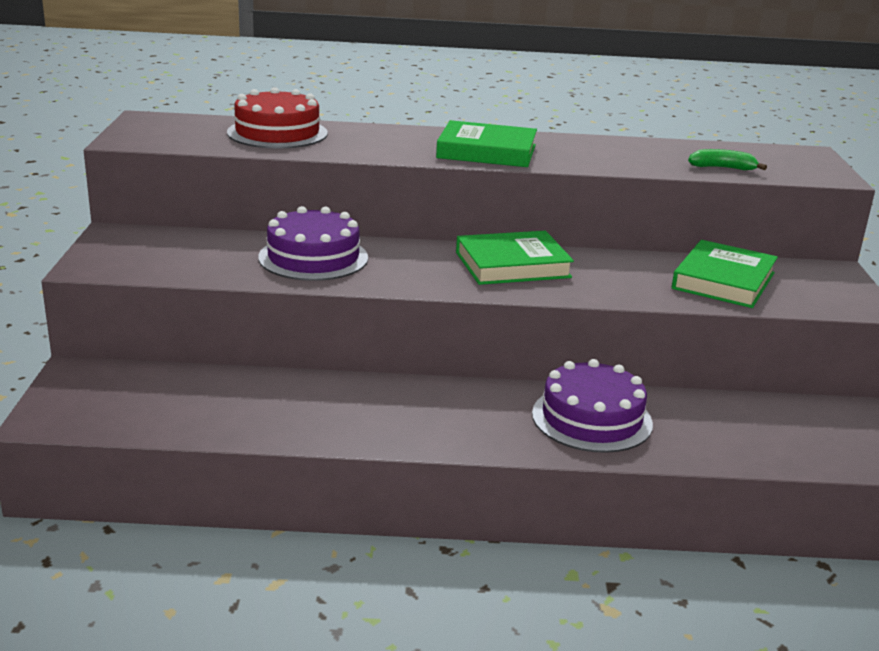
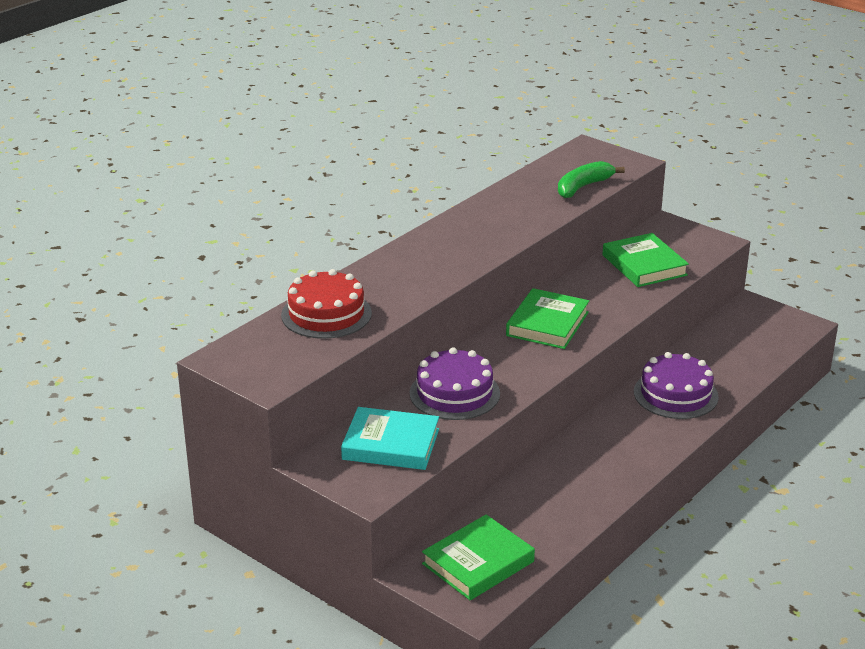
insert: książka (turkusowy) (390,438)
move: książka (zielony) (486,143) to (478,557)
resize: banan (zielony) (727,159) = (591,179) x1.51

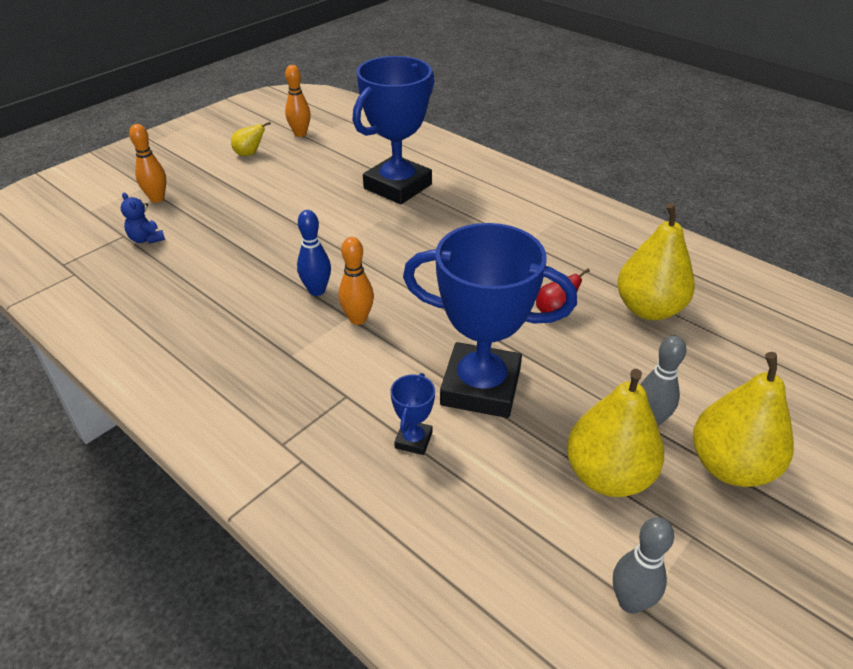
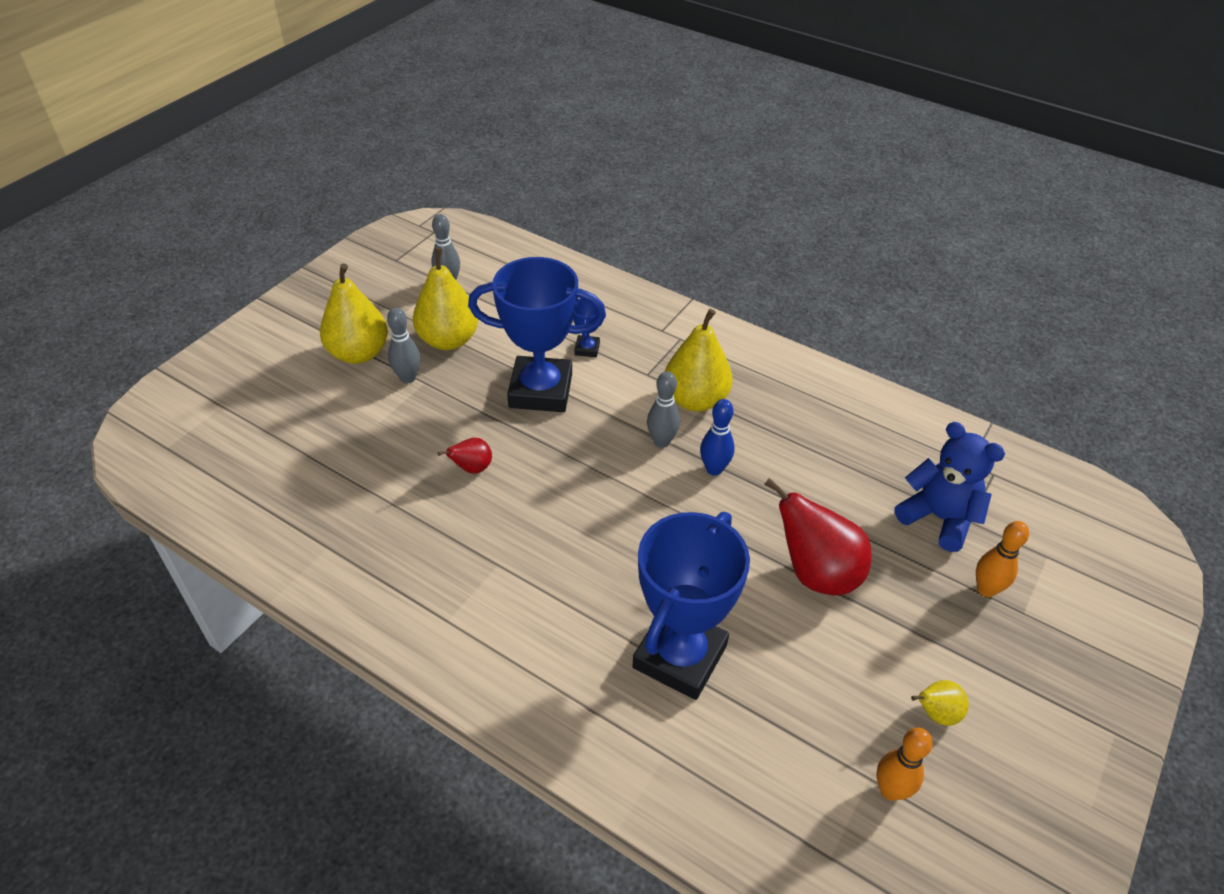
insert: gruszka (czerwony) (818,536)
move: gruszka (żółty) (656,261) to (698,360)
recolor: kręgiel (pomarańczowy) (356,281) to kręgiel (szary) (663,409)
resize: miś (niebieski) (143,218) = (950,487) x1.92

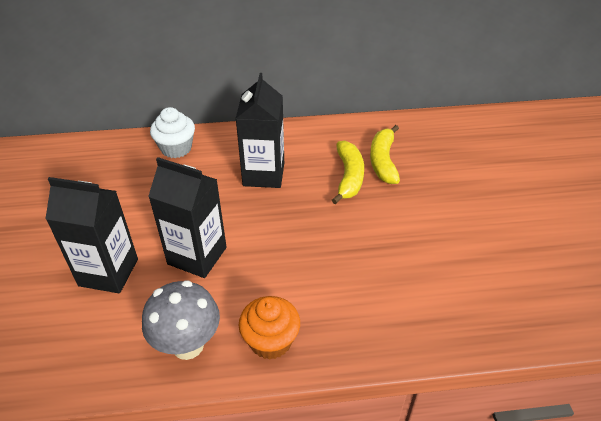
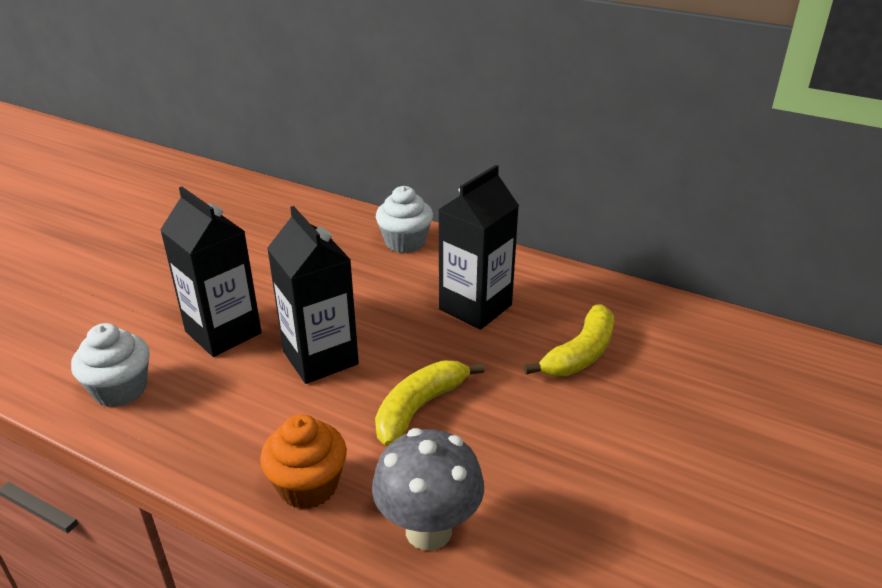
insert: muffinka (biały) (110,365)
move: grzyb (szary) (181,320) to (428,489); banan (żółty) (385,154) to (430,404)

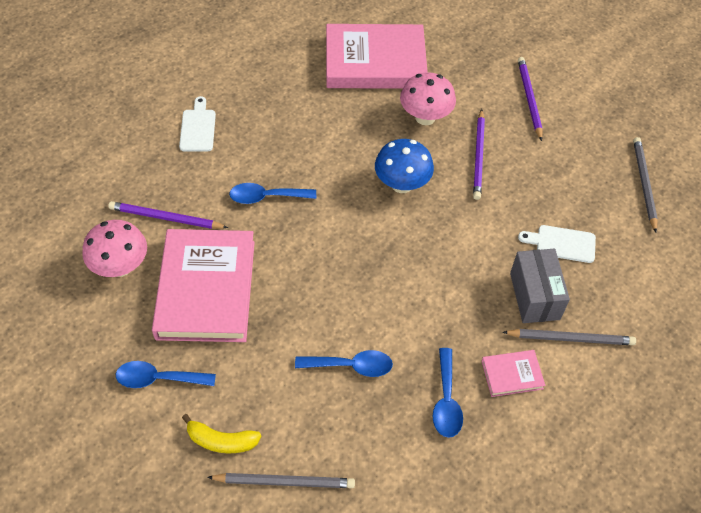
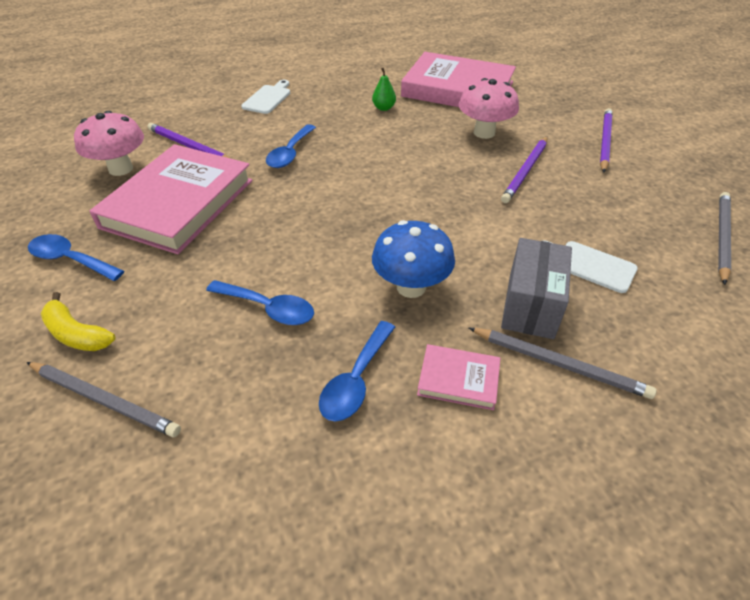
insert: gruszka (zielony) (384,89)
move: grzyb (niebieski) (404,166) to (413,259)
rotate: łyżka (niebieski) (272,193) = (291,146) 90 degrees counterclockwise

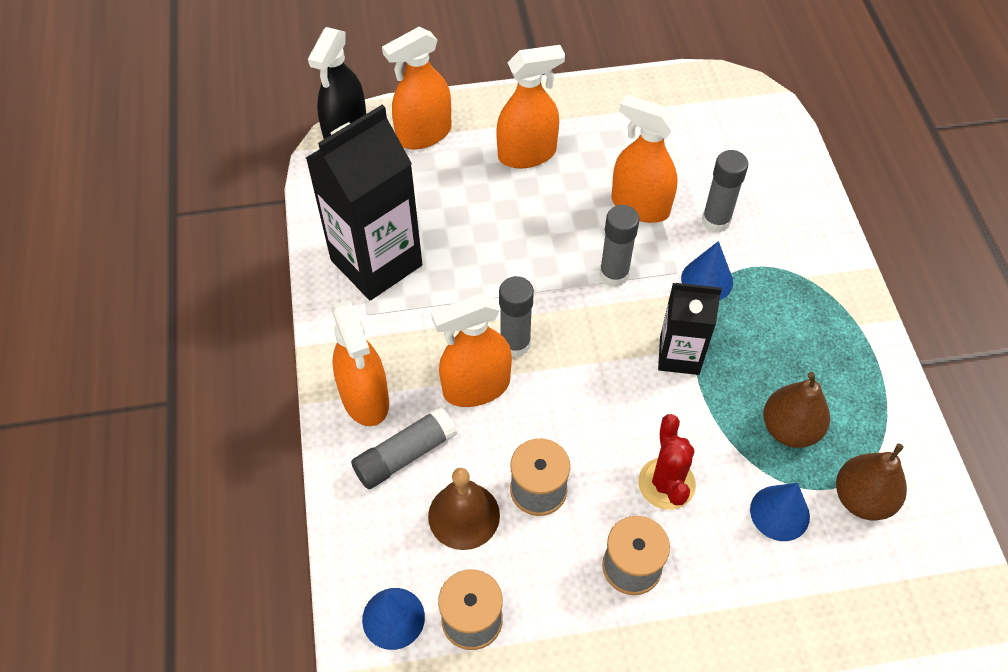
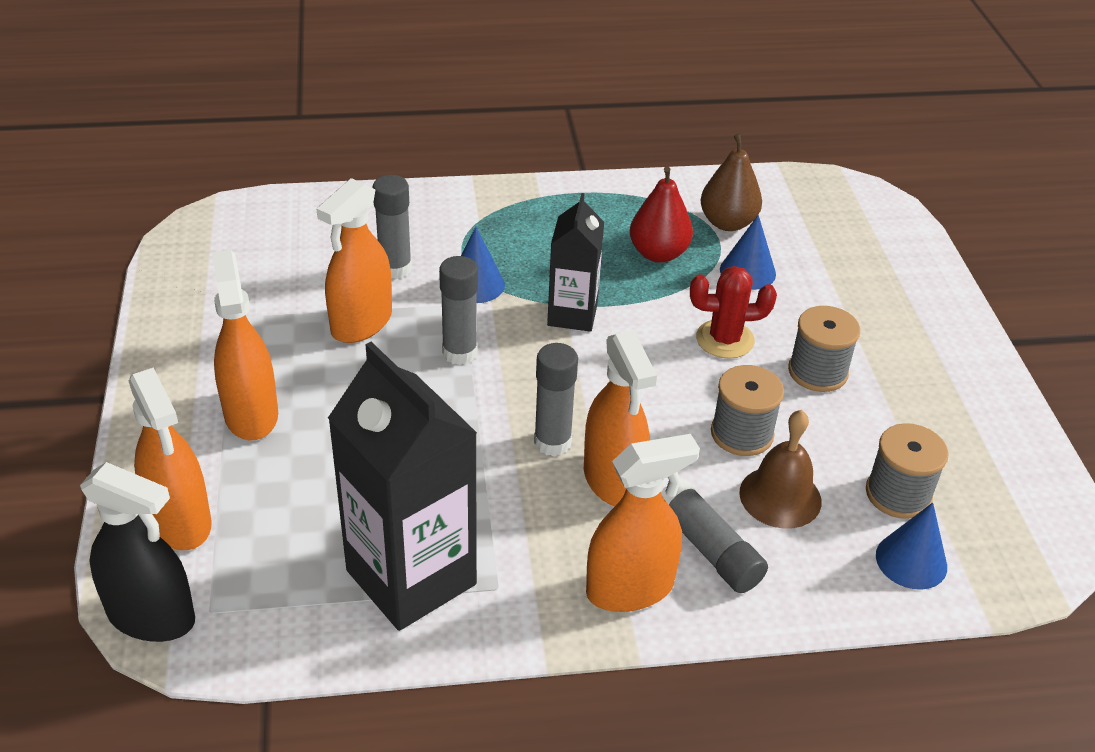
recolor: gruszka (brązowy) (796,410) to gruszka (czerwony) (661,214)

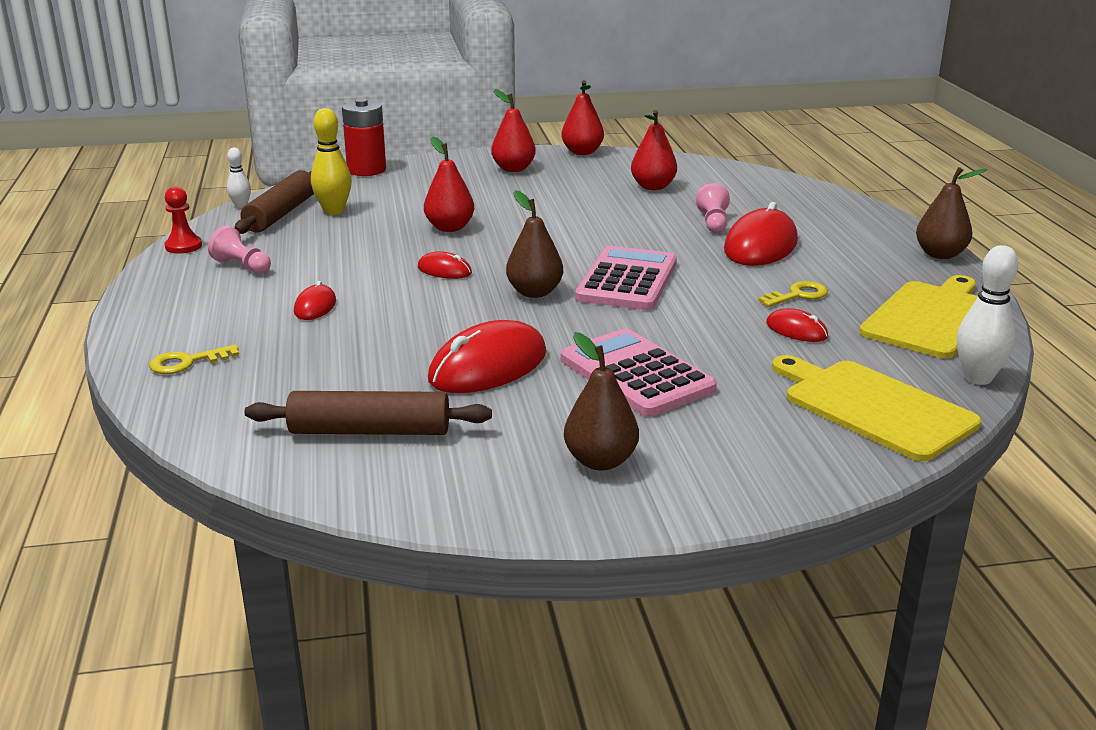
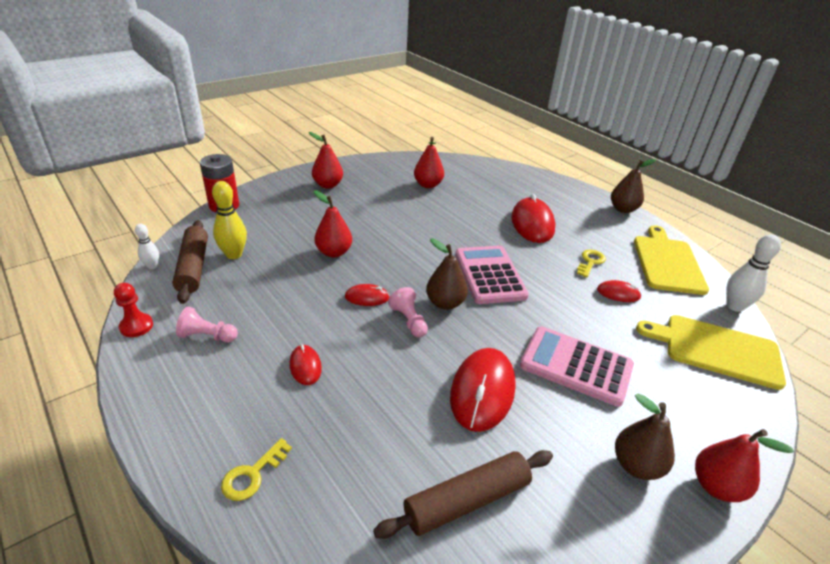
move: gruszka (czerwony) (582,117) to (744,465); pionek (różowy) (713,208) to (408,312)

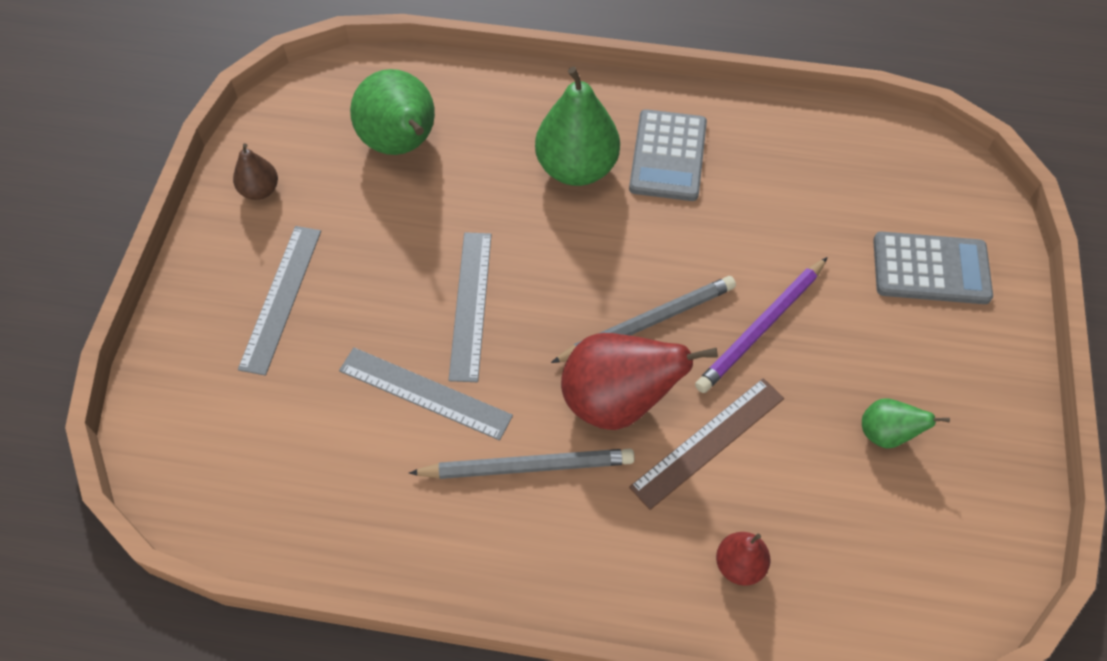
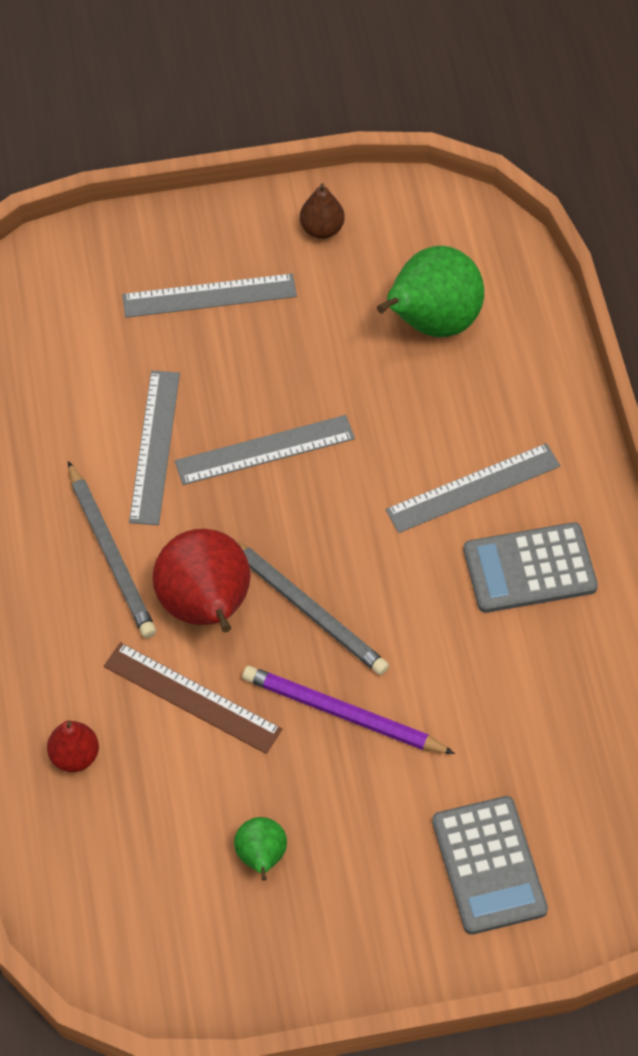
replace: gruszka (zielony) (577,126) to linijka (szary) (473,488)

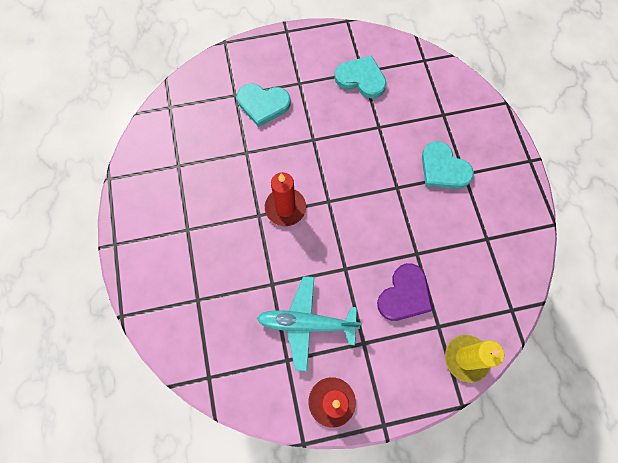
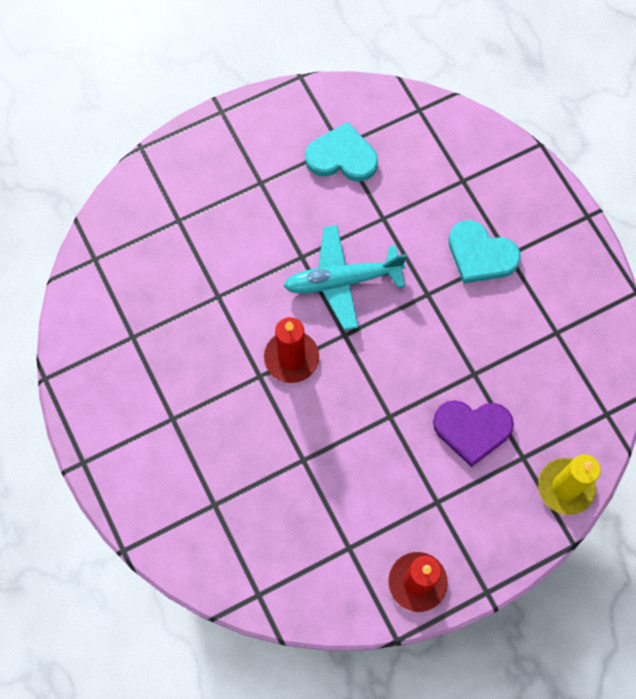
delete: serce (turkusowy) (264,105)
move: samolot (turkusowy) (309,323) to (345,277)
rotate: serce (fioletowy) (404,292) = (473,433) 75 degrees clockwise

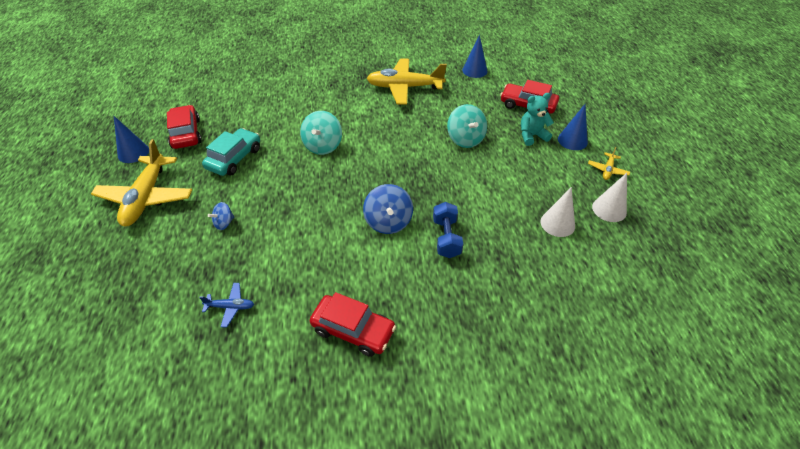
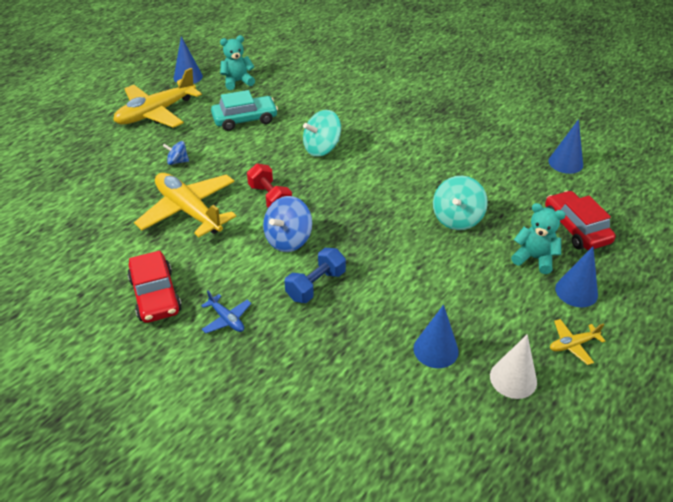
insert: hantel (czerwony) (269,186)
move: samolot (niebieski) (226,305) to (226,311); samolot (żółty) (406,81) to (185,205)
replace: samochód (czerwony) (184,127) to miś (turkusowy) (237,62)
recolor: stożek (biały) (558,212) to stożek (niebieski) (436,336)

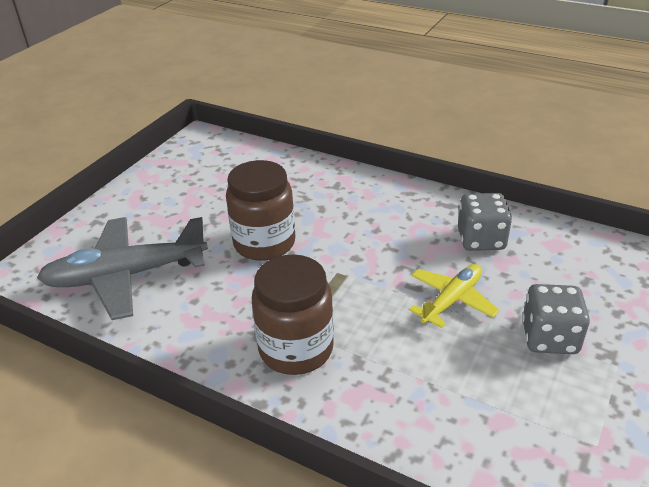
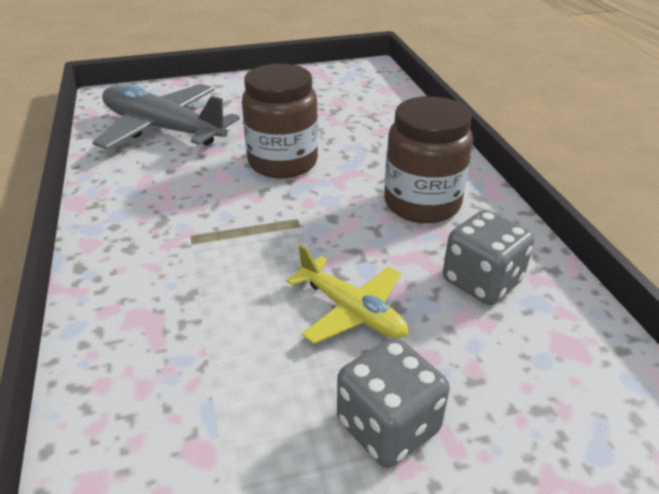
move: słoik (brązowy) (293,315) to (428,159)
rotate: samolot (żółty) (454,296) = (347,294) 45 degrees clockwise

